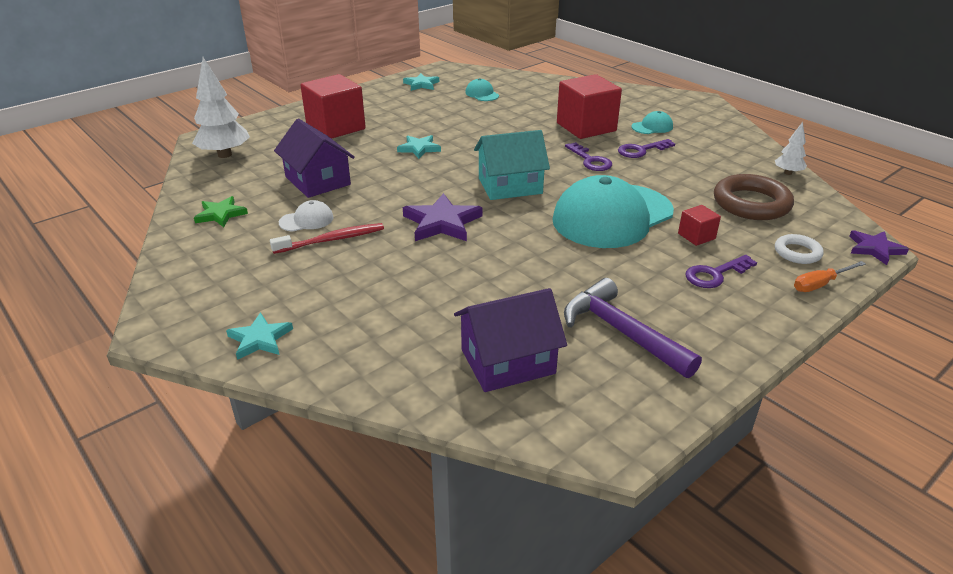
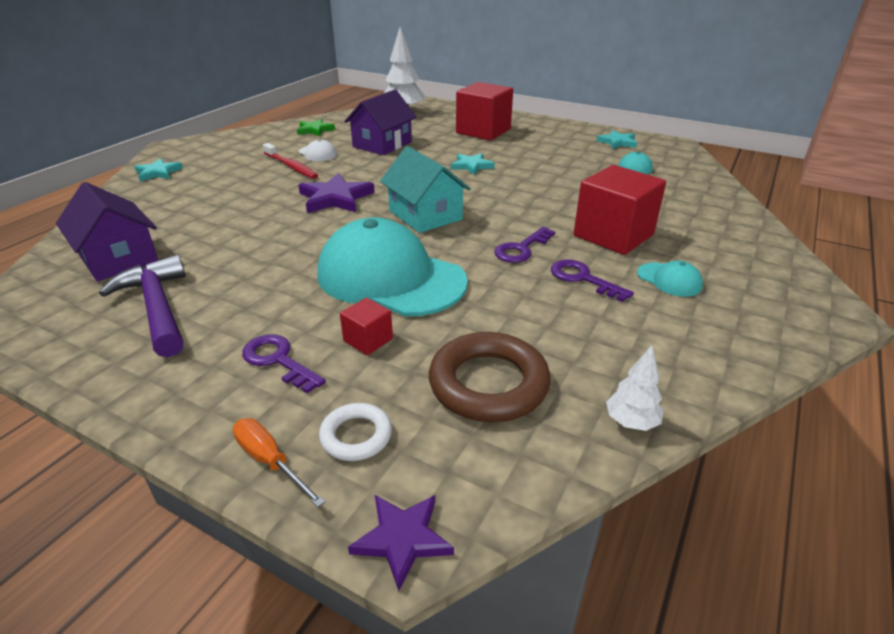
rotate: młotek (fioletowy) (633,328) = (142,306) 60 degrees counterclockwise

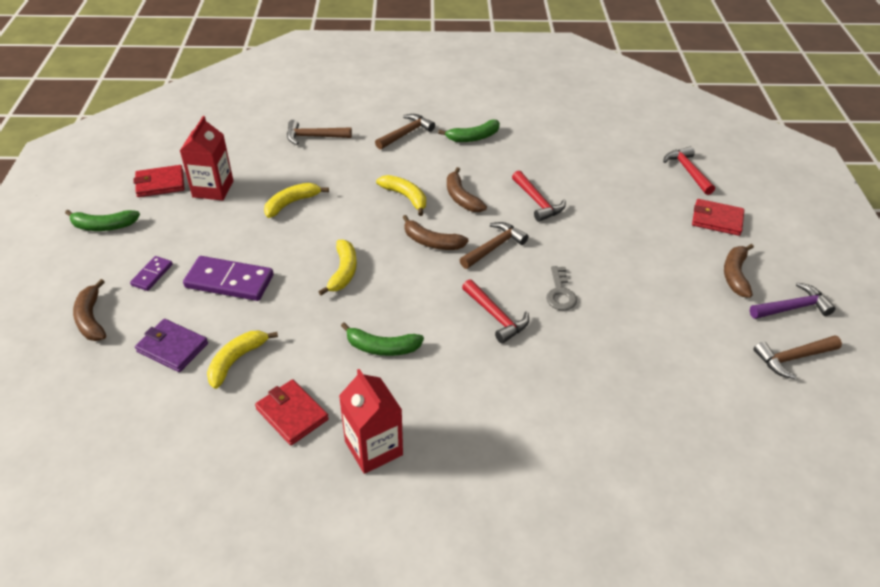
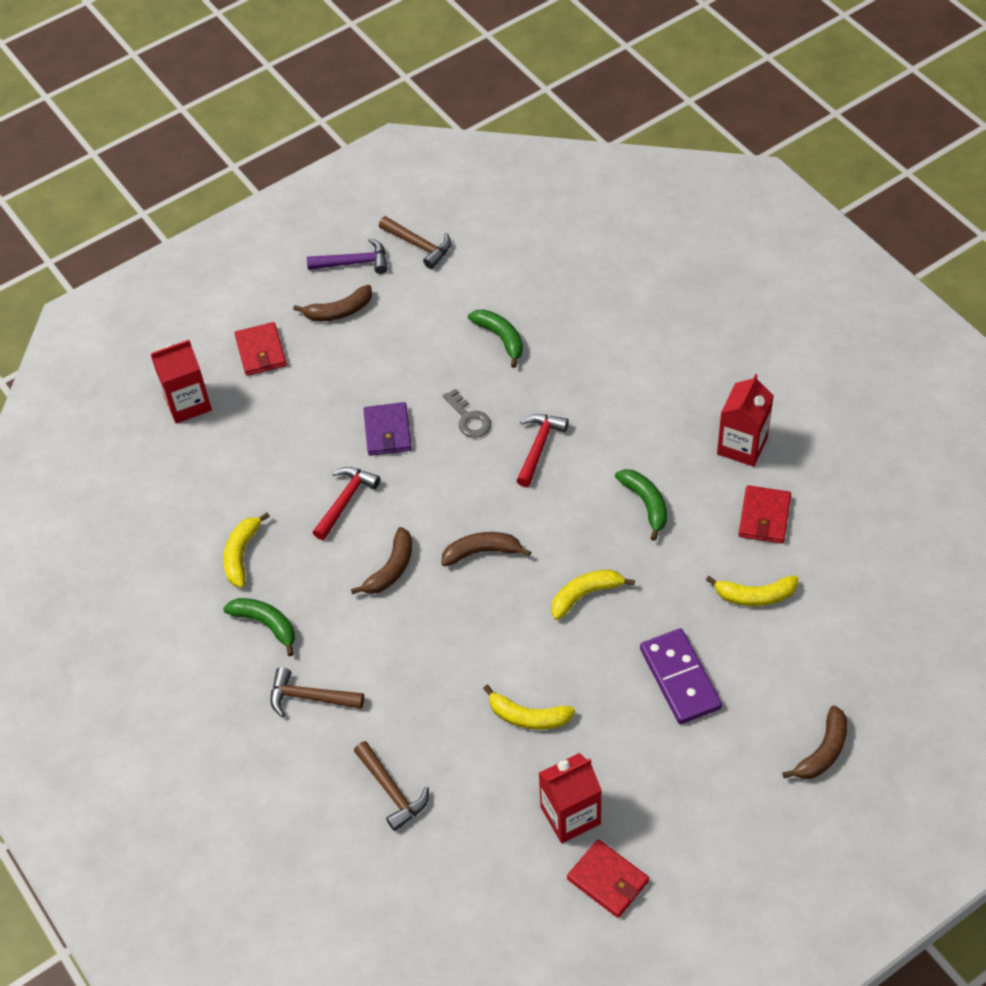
delete: kostka domina (fioletowy) (151,273); młotek (brązowy) (494,245)
move: banan (zielony) (102,220) to (495,338); portfel (fioletowy) (171,345) to (387,429); banan (żółty) (401,195) to (246,549)
replace: młotek (czerwony) (689,170) to karton mleka (czerwony) (181,382)
rotate: banan (brązowy) (435,232) = (486,549) 90 degrees counterclockwise; klucz (szary) (561,288) = (467,413) 90 degrees clockwise; młotek (fioletowy) (792,300) = (347,256) 135 degrees clockwise

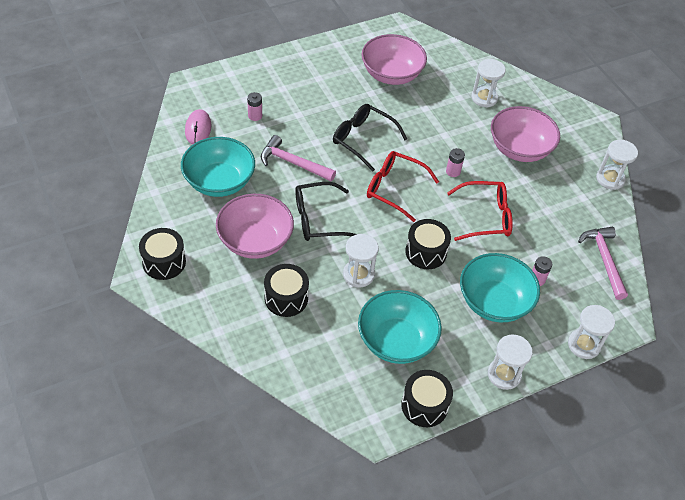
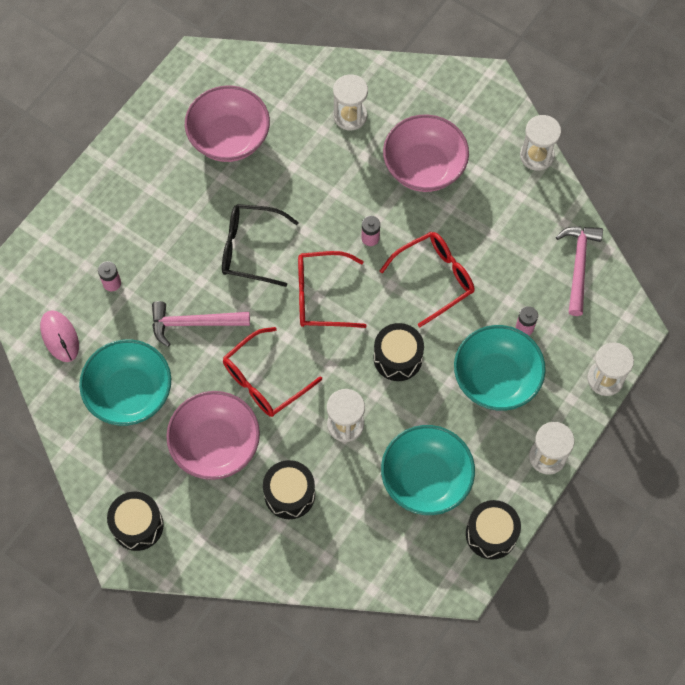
recolor: okulary (czarny) (325,211) to okulary (czerwony) (272,372)
rotate: młotek (różowy) (603,263) = (579,271) 45 degrees clockwise

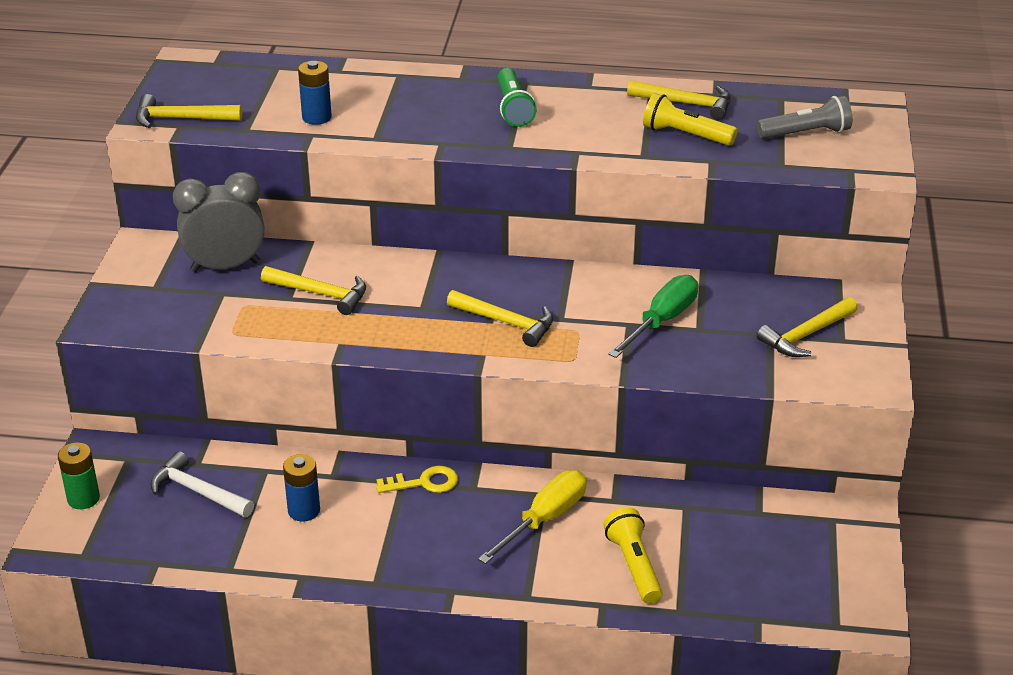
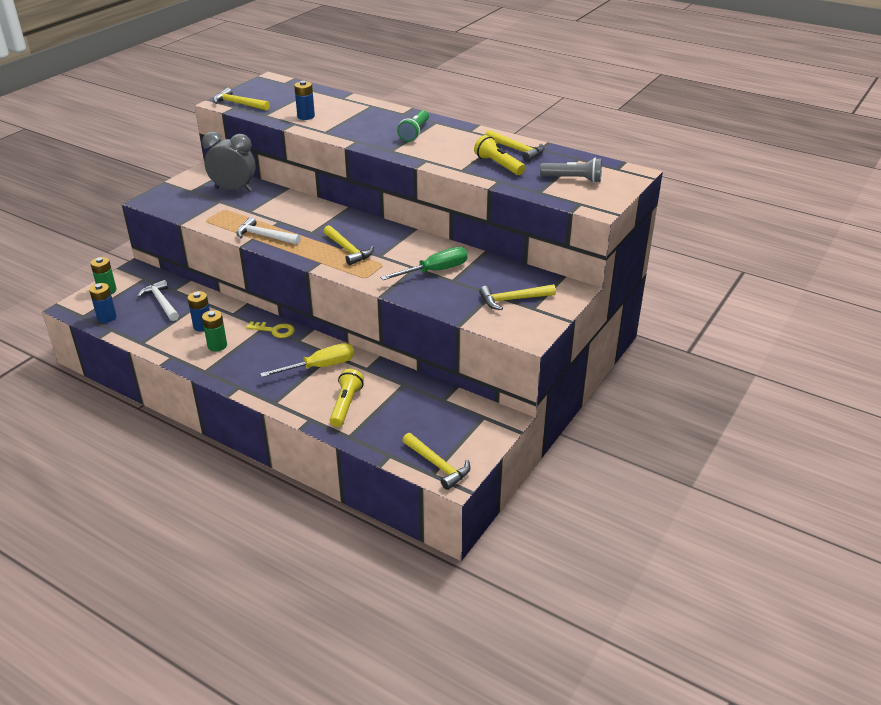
insert: bateria (niebieski) (103,303); bateria (zielony) (214,330); młotek (biały) (268,231)
move: młotek (żółty) (313,290) to (436,461)

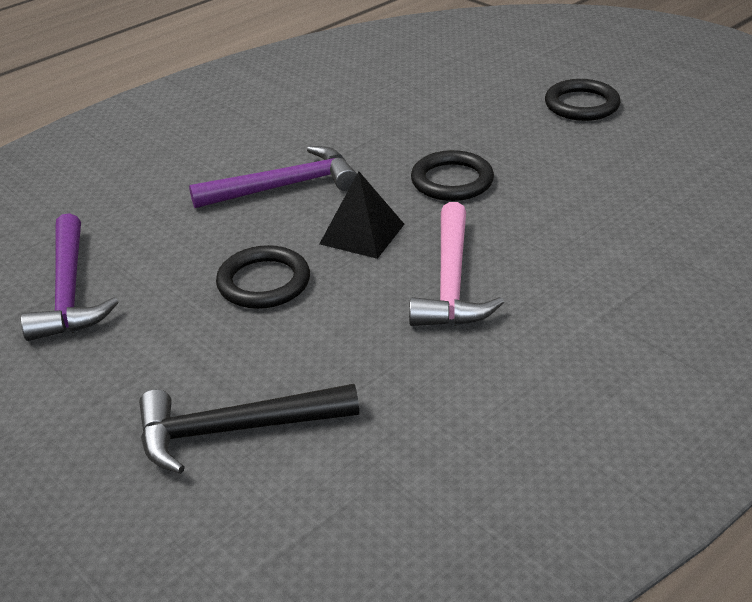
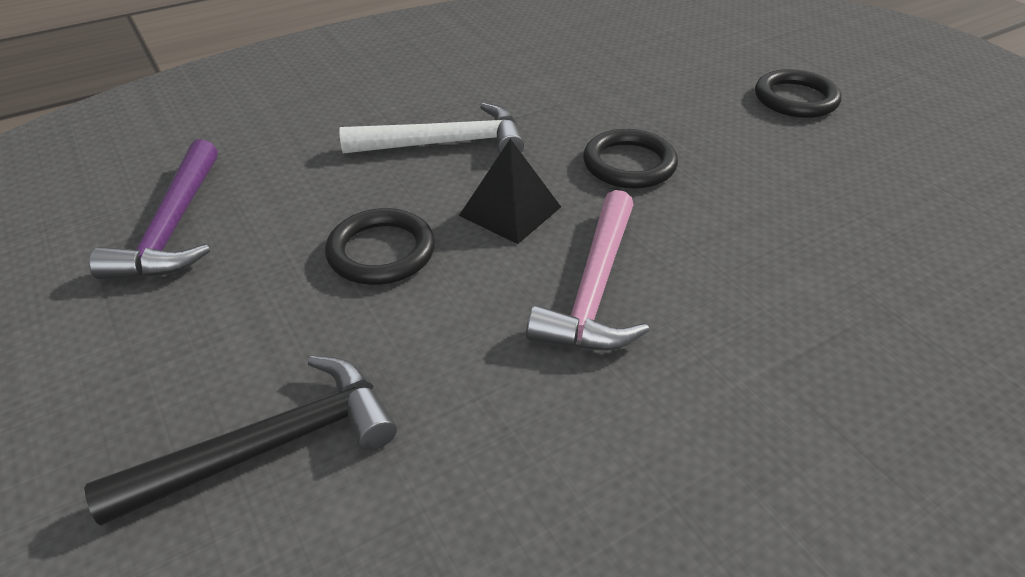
recolor: młotek (fioletowy) (273,177) to młotek (biały) (431,128)
rotate: młotek (czarny) (249,429) = (240,441) 150 degrees clockwise

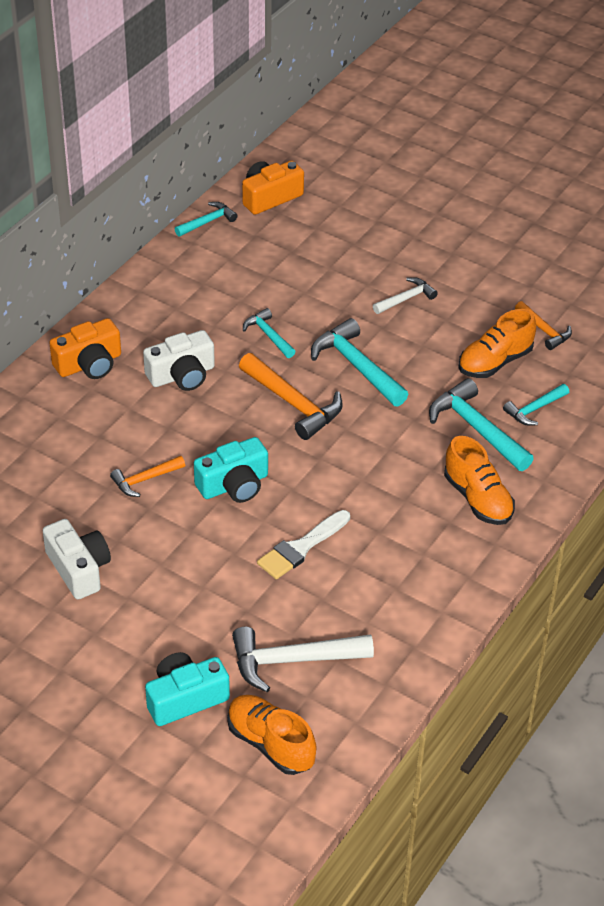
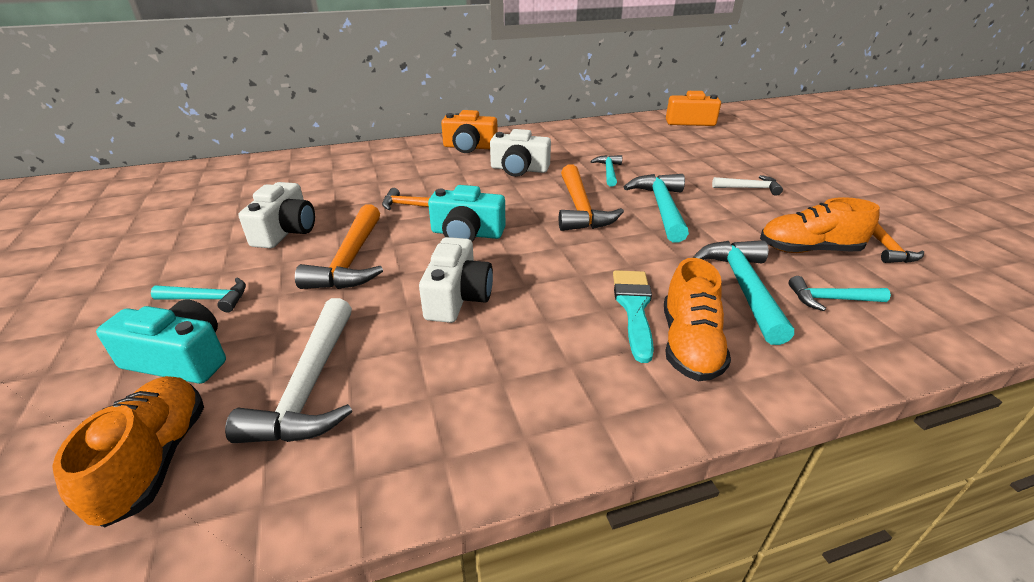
insert: młotek (pomarańczowy) (339,246); pędzel (turkusowy) (633,316)
move: młotek (turkusowy) (206,219) to (198,294)
replace: pędzel (biały) (303,544) to aparat fotograficzny (biały) (456,280)
rotate: młotek (biały) (303,659) = (288,370) 120 degrees counterclockwise

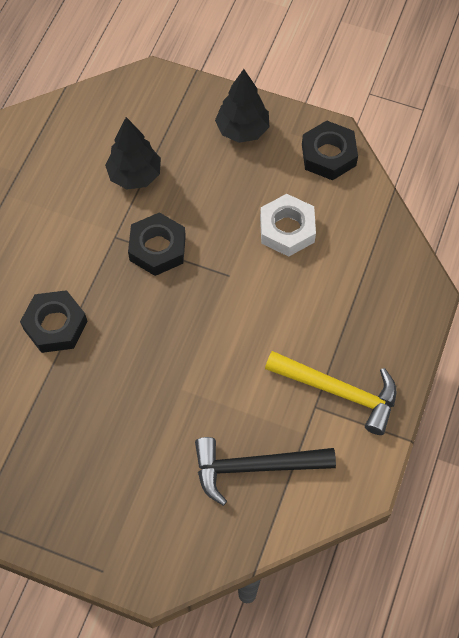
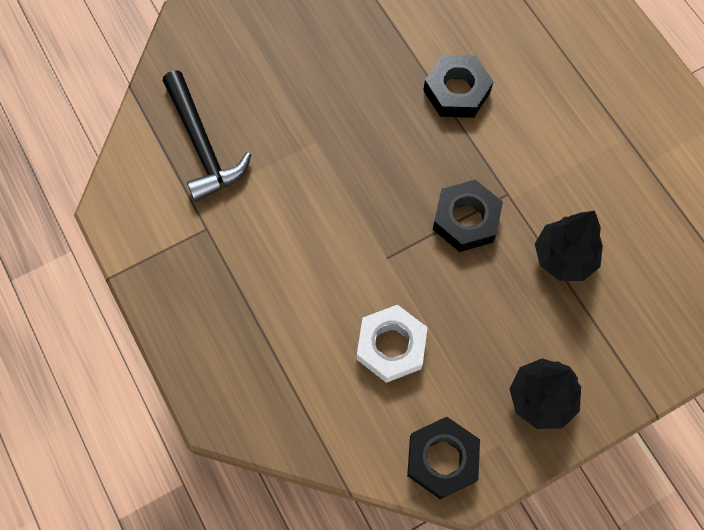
delete: młotek (żółty) (331,393)
rotate: młotek (czarny) (265,471) = (207,136) 120 degrees clockwise

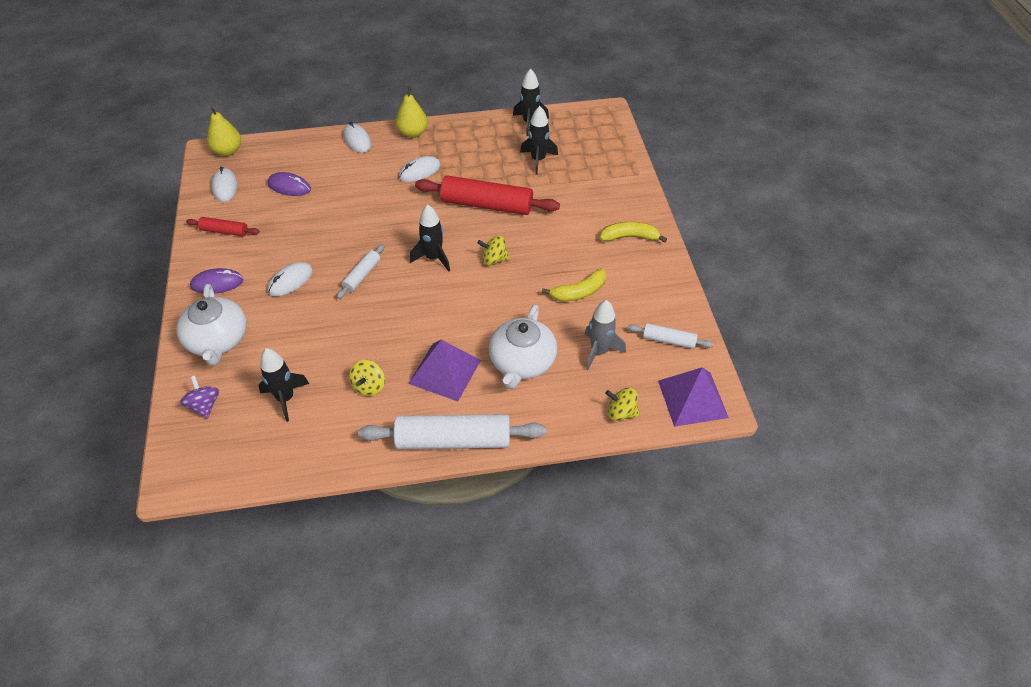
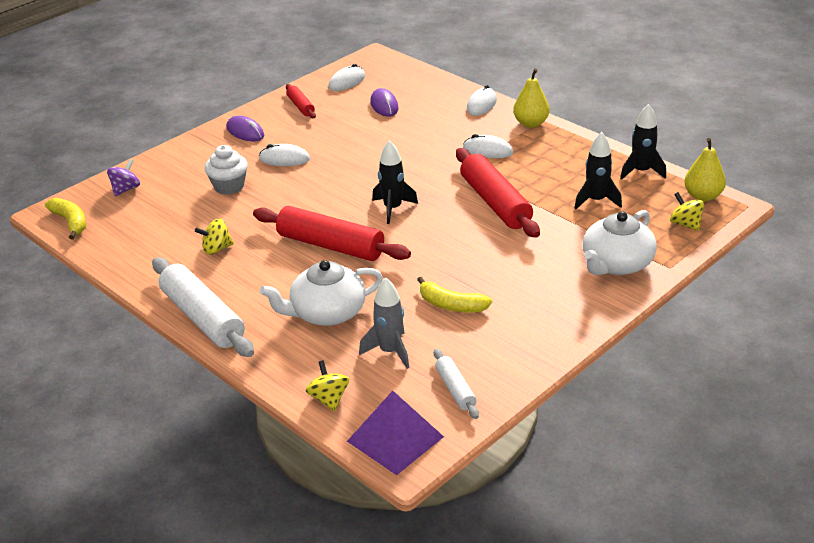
delete: rakieta (czarny) (283,385); wałek do ciasta (biały) (361,271); piramida (fioletowy) (444,370)
insert: muffinka (biały) (226,170); wałek do ciasta (czerwony) (332,233)
move: imbryk (biały) (211,325) to (620,242); gruszka (żółty) (224,131) to (705,170); bączek (żółty) (493,250) to (687,211); banan (żółty) (633,232) to (65,218)

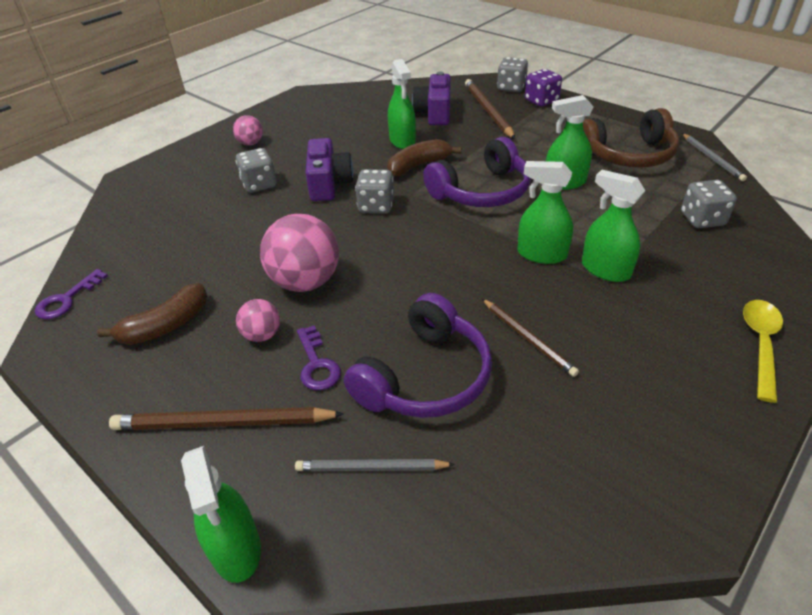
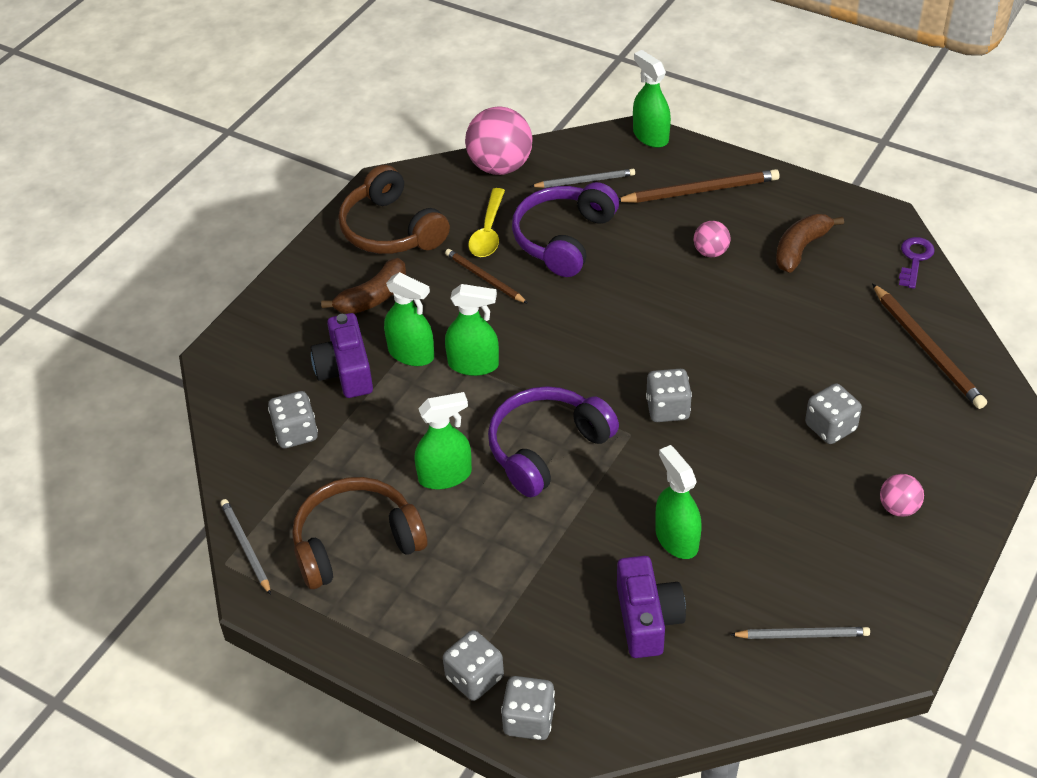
delete: klucz (fioletowy) (319,357)
insert: słuchawki (brązowy) (394,209); ołówek (szary) (800,633)
move: piłka (różowy) (299,253) to (499,141); aparat fotograficzny (fioletowy) (329,169) to (342,355); banan (brązowy) (424,158) to (363,286); ołówek (brązowy) (490,109) to (929,346); łyżka (żółty) (763,351) to (486,222)
recolor: kostka do gry (fioletowy) (543,88) to kostka do gry (szary) (473,665)

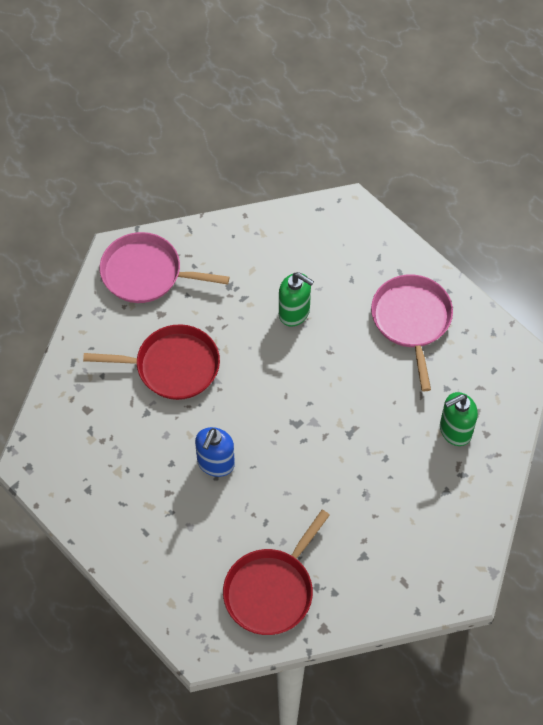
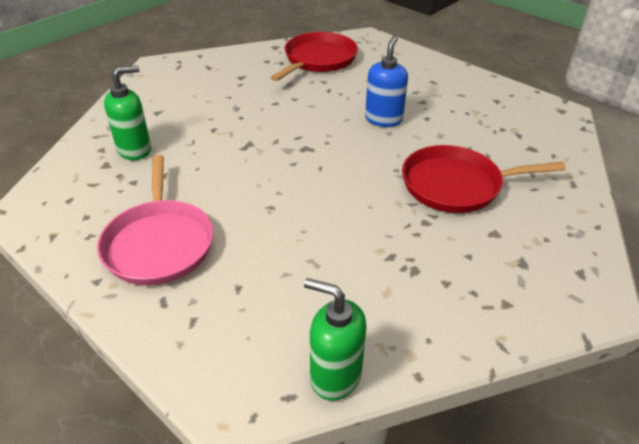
delete: patelnia (różowy) (165,267)
move: dozownik mydła (zielony) (296,299) to (335,339)

